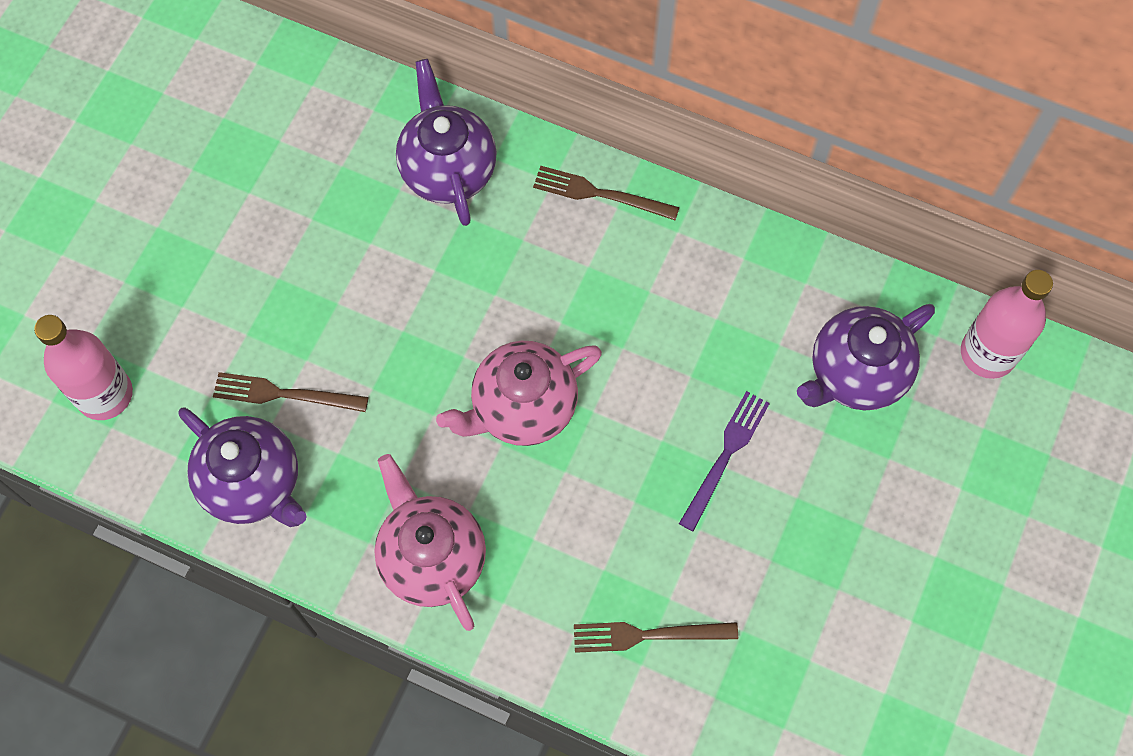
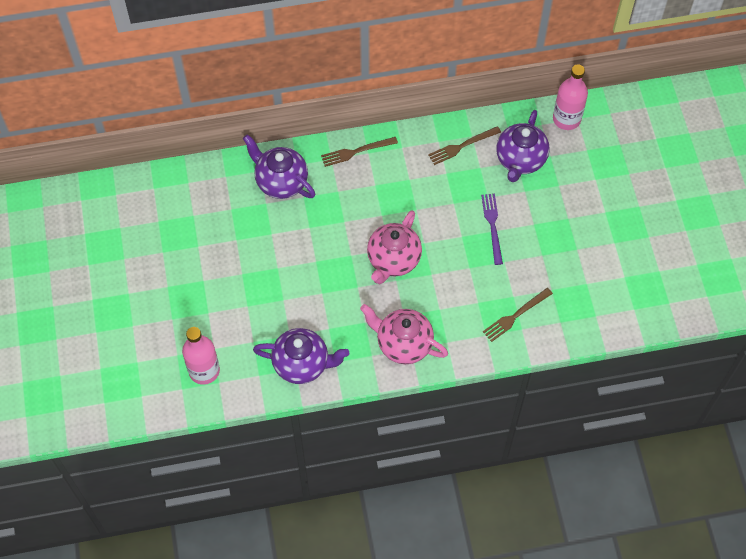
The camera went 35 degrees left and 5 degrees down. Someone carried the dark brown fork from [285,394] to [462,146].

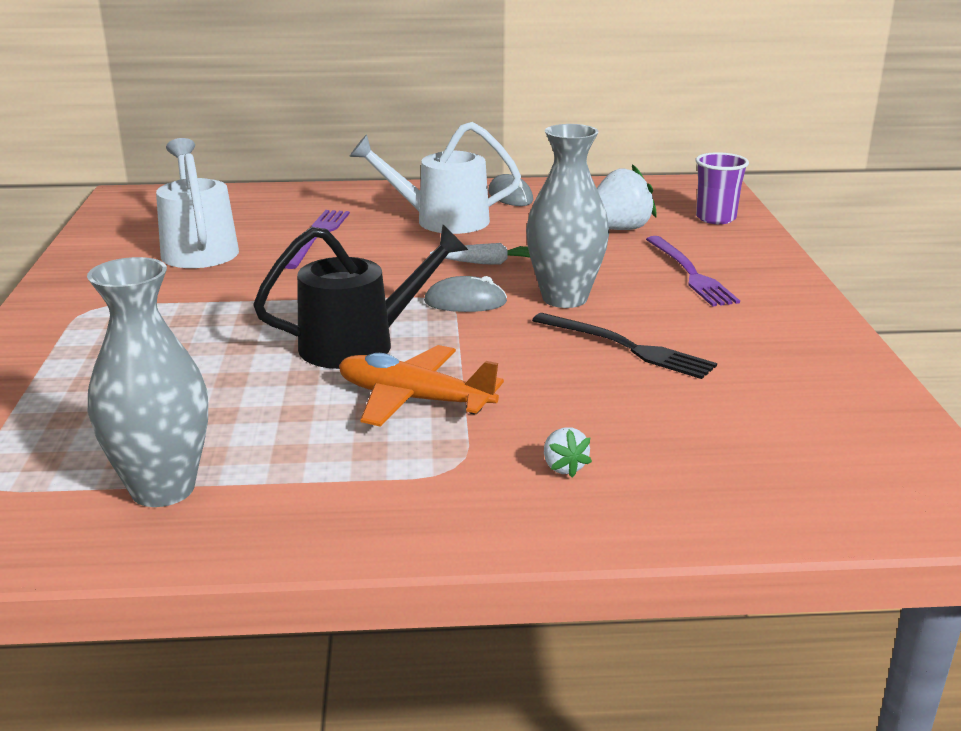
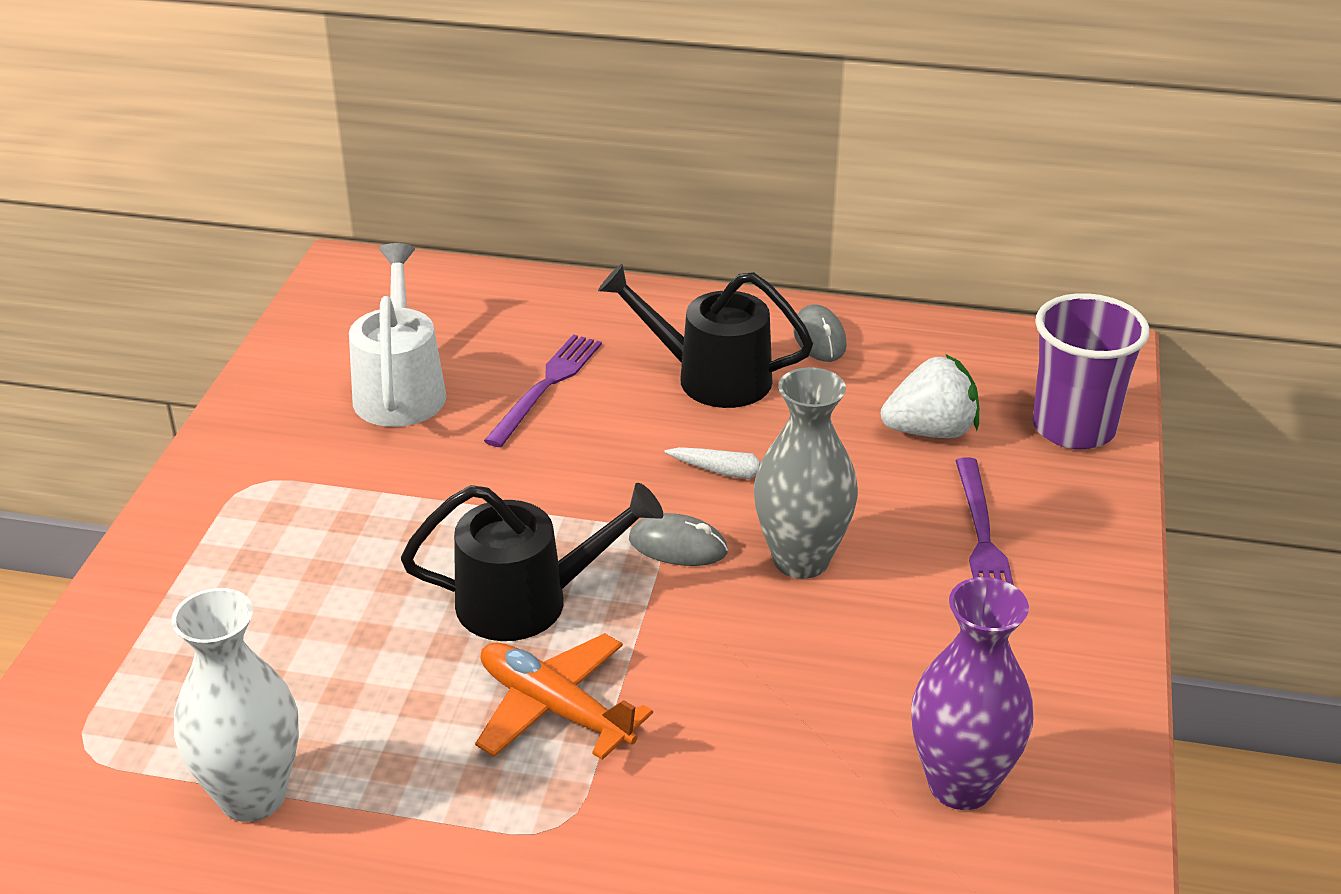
The camera went 15 degrees right and 10 degrees up. Someone took away the black fork at [626,347]. Someone took away the pure white berry at [563,467]. Someone put down the purple flower vase at [960,785]. Someone repainted the ash-grey flower vase at [163,489], which became the pure white flower vase at [252,796]. Someone repainted the pure white sprinkling can at [441,221], which became the black sprinkling can at [709,377]. Someone scaled the purple tumbler at [715,218] by 1.54.

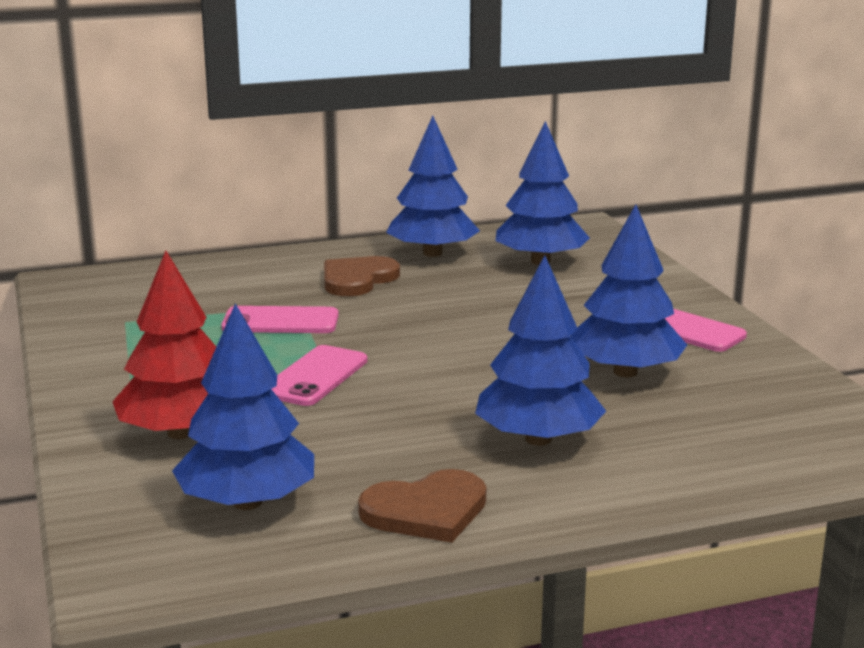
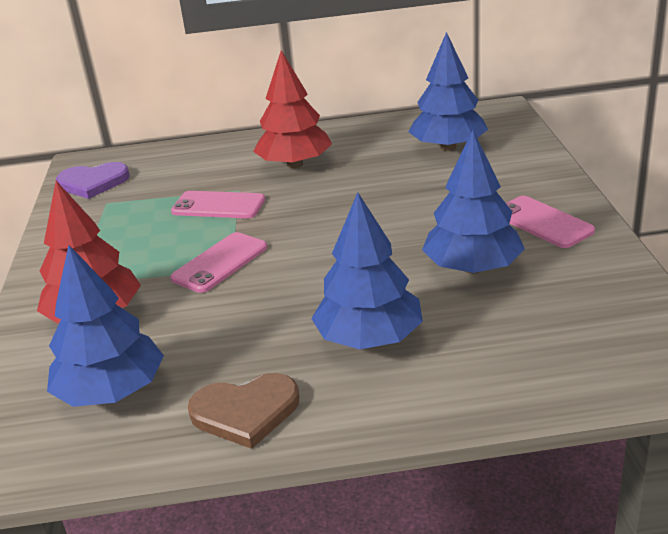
The camera went 15 degrees right and 10 degrees up. Someone took away the blue tree at [432,253]. Someone put down the purple heart at [93,183]. Someone swapped the dark brown heart at [357,279] for the crimson tree at [295,164].

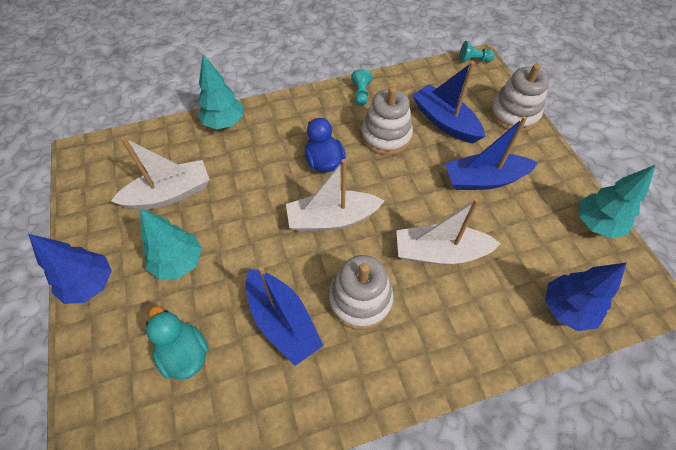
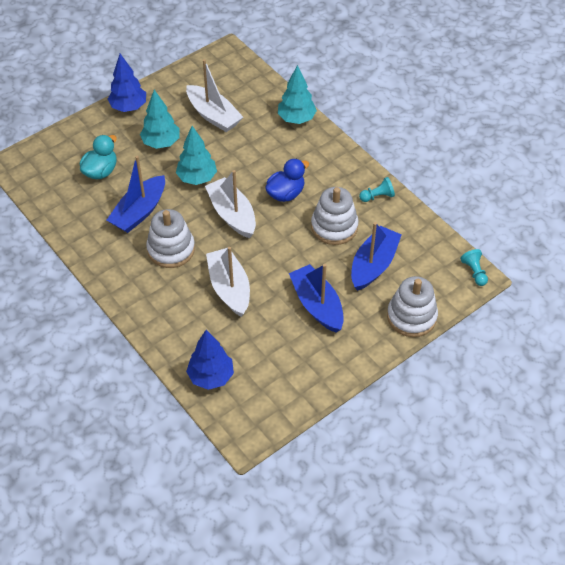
The camera went 70 degrees right and 5 degrees down. Someone carried the turquoise tree from [596,224] to [197,178].

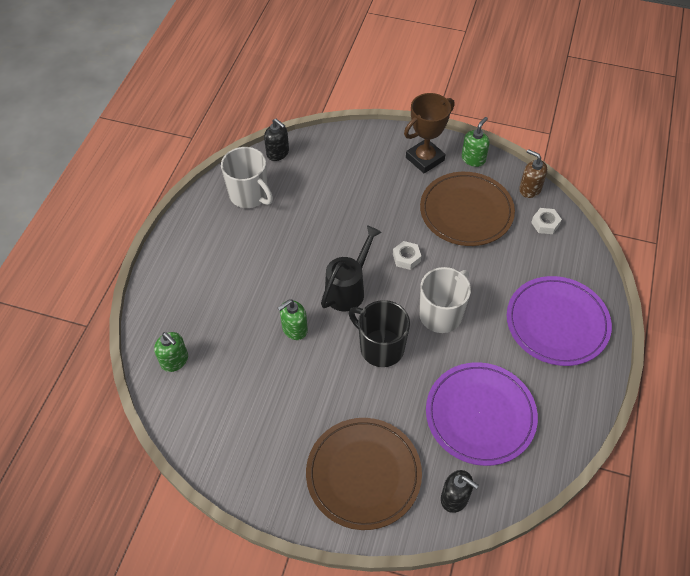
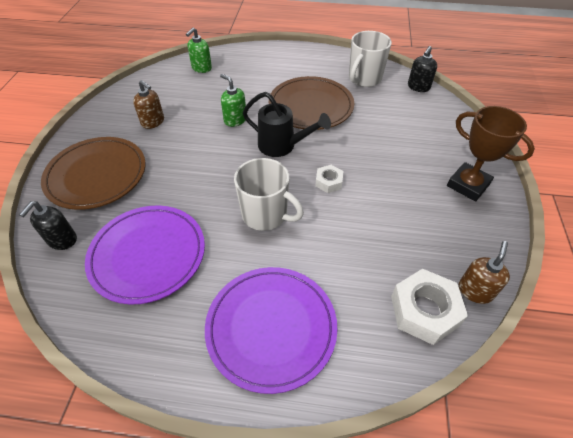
The camera went 80 degrees right and 5 degrees down. Someone took away the black tea mug at [380,347]. Someone took away the emerald soap dispenser at [473,159]. Someone put down the dark brown soap dispenser at [153,122]. Someone carried the dark brown dinner plate from [466,211] to [311,106]. Someone scaled the pure white hex nut at [545,224] by 1.86.

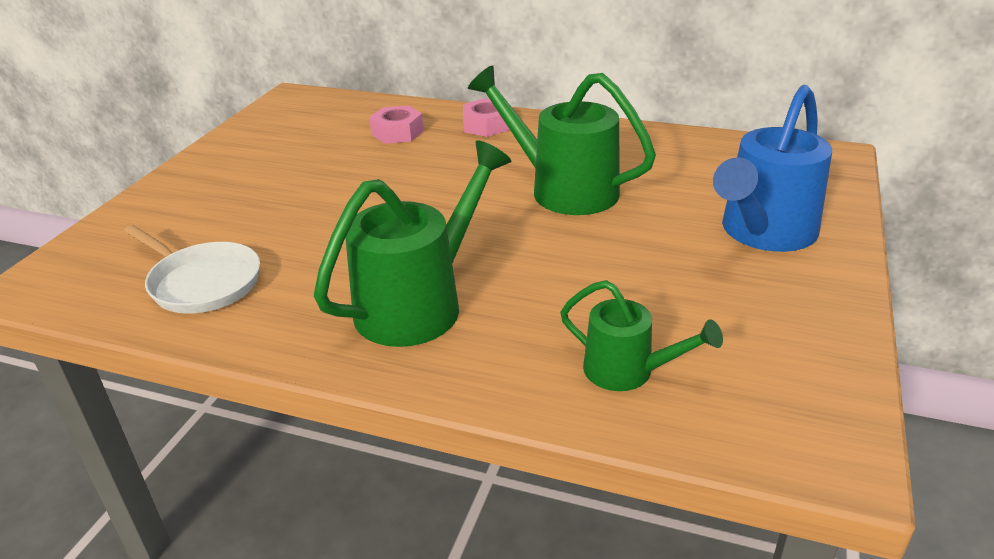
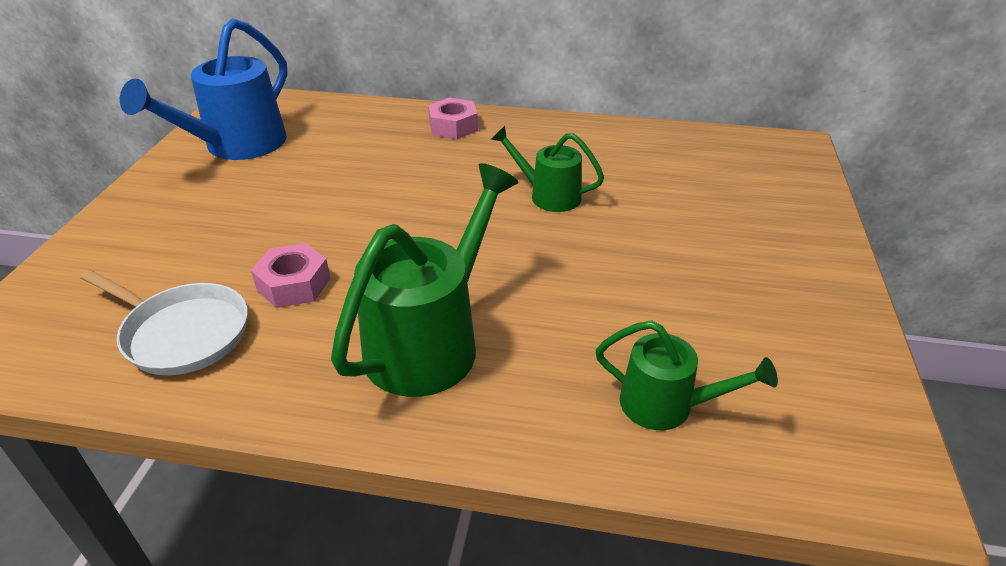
The camera went 10 degrees left and 5 degrees up. Someone carried the rosy hex nut from [397,133] to [294,284]. Someone carried the blue sprinkling can from [763,234] to [236,146]. Someone scaled the emerald sprinkling can at [562,189] by 0.57.

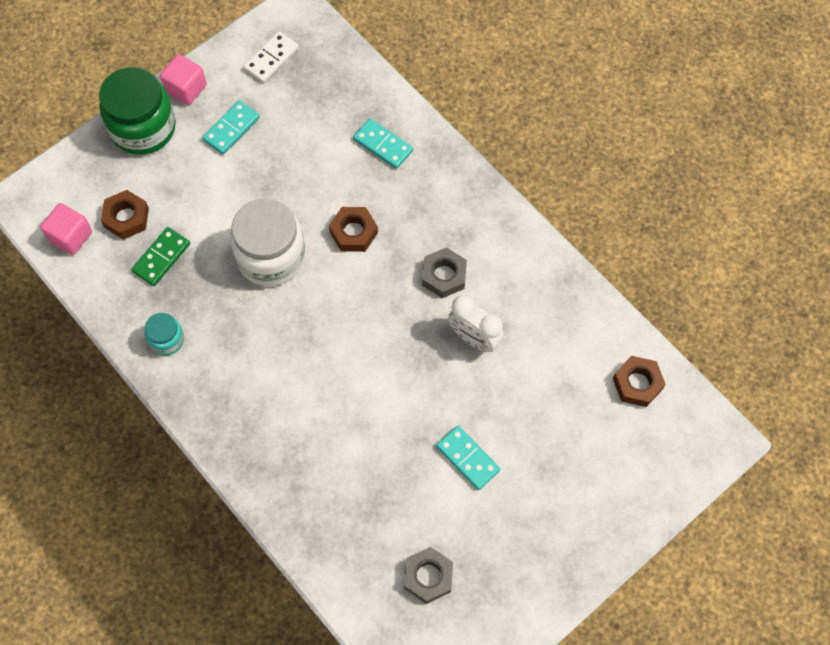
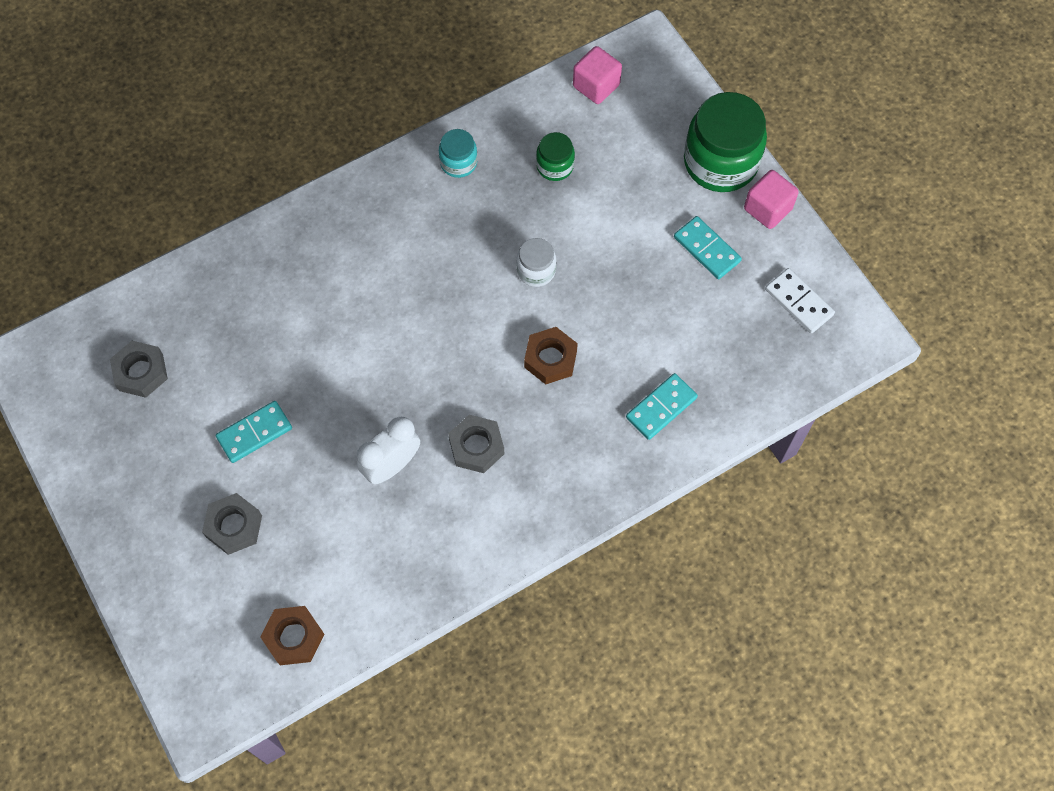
The camera went 100 degrees right and 0 degrees up. Someone took away the dark brown hex nut at [126,218]. Someone put down the ash-grey hex nut at [234,526]. Someone swapped the emerald domino piece at [161,258] for the emerald preserve jar at [555,166]. Someone scaled the pure white preserve jar at [271,256] by 0.50.

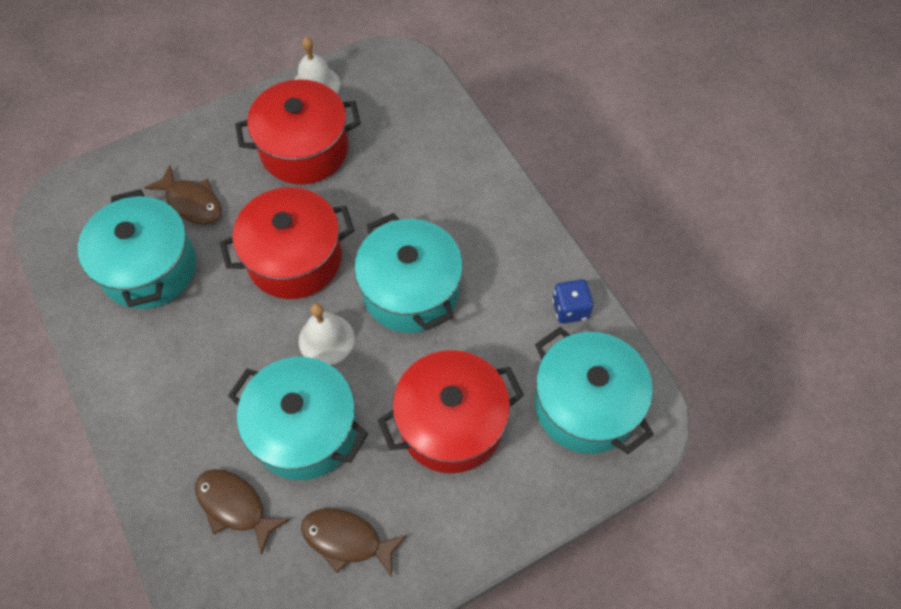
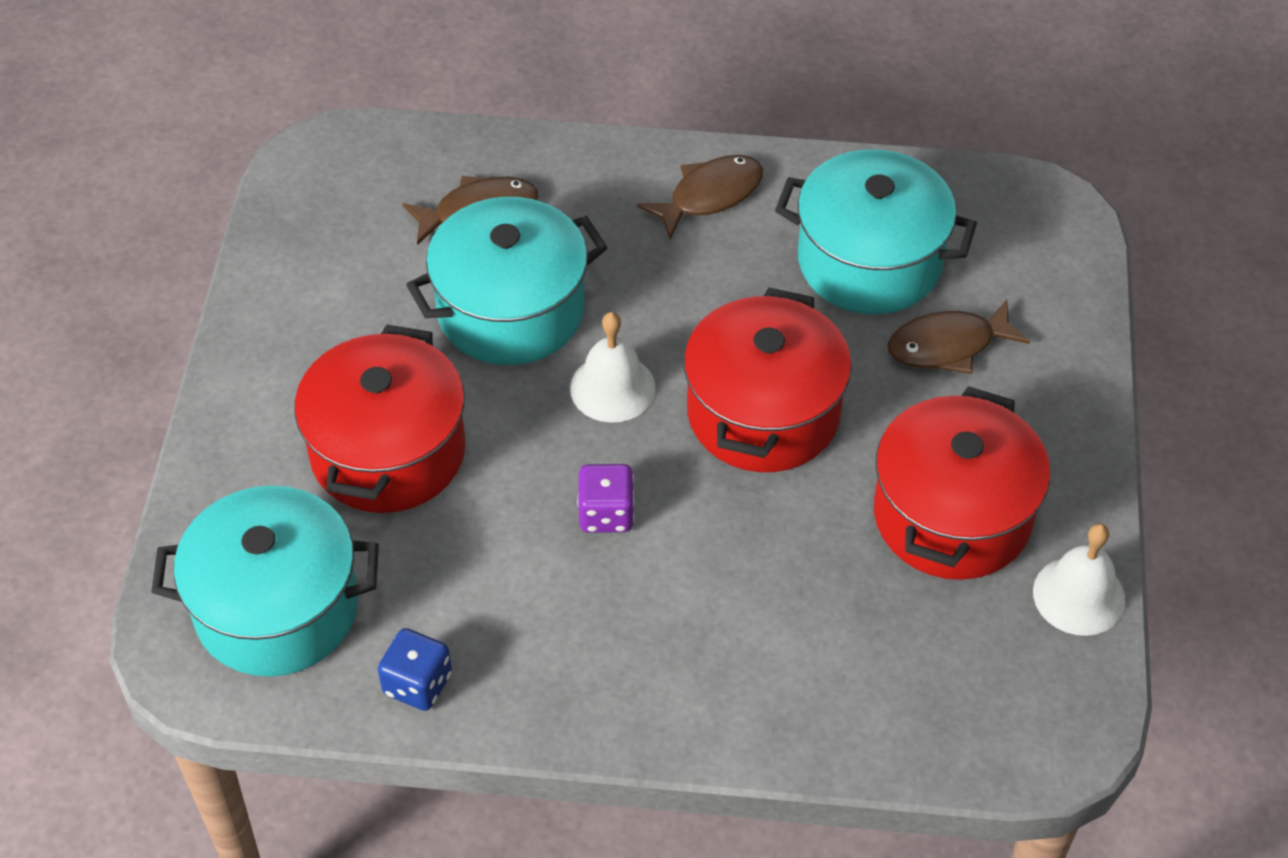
The camera went 125 degrees right and 10 degrees down. Someone carried the dark brown fish figure from [347,539] to [710,196]. Someone swapped the turquoise pot at [411,291] for the purple game die at [606,514].

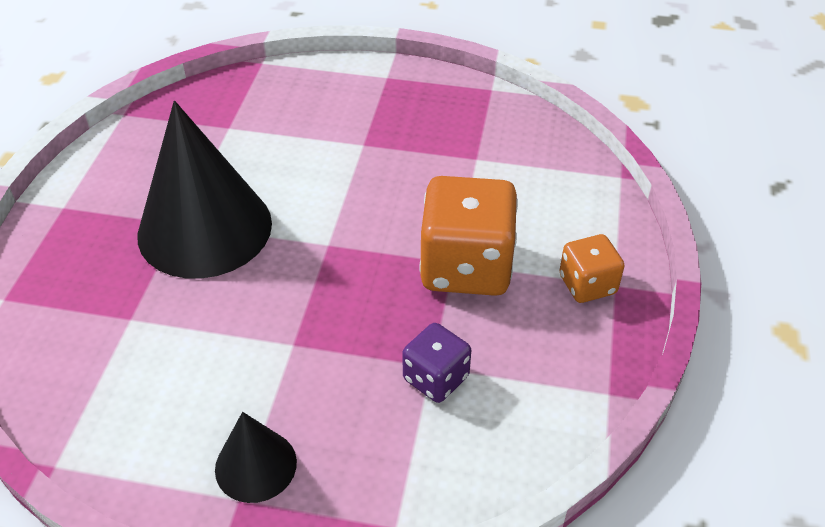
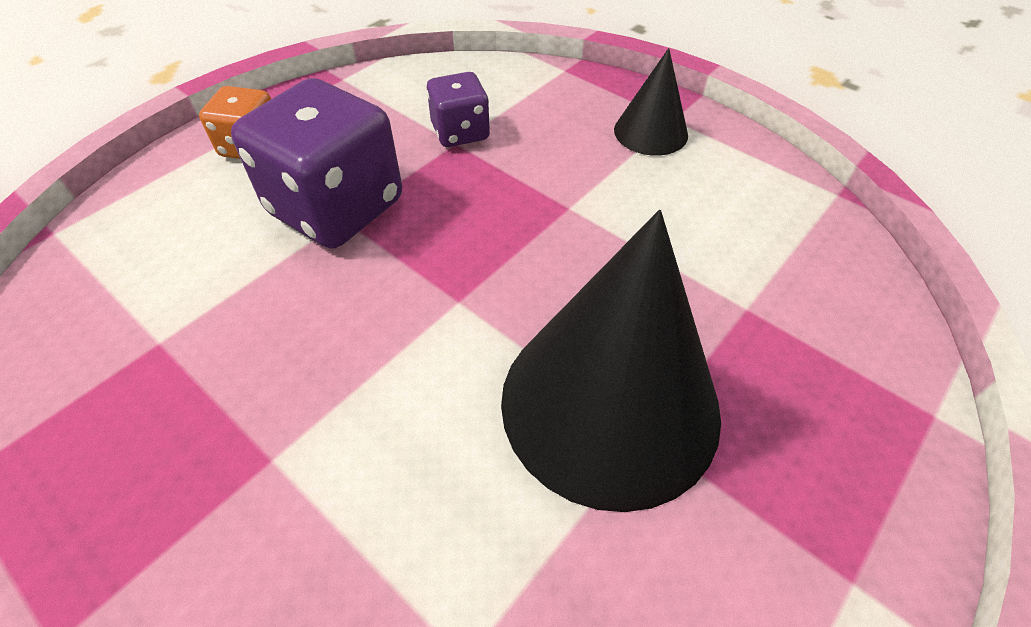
The camera went 150 degrees left and 5 degrees up. Someone repainted the orange game die at [466,267], which became the purple game die at [336,207].

